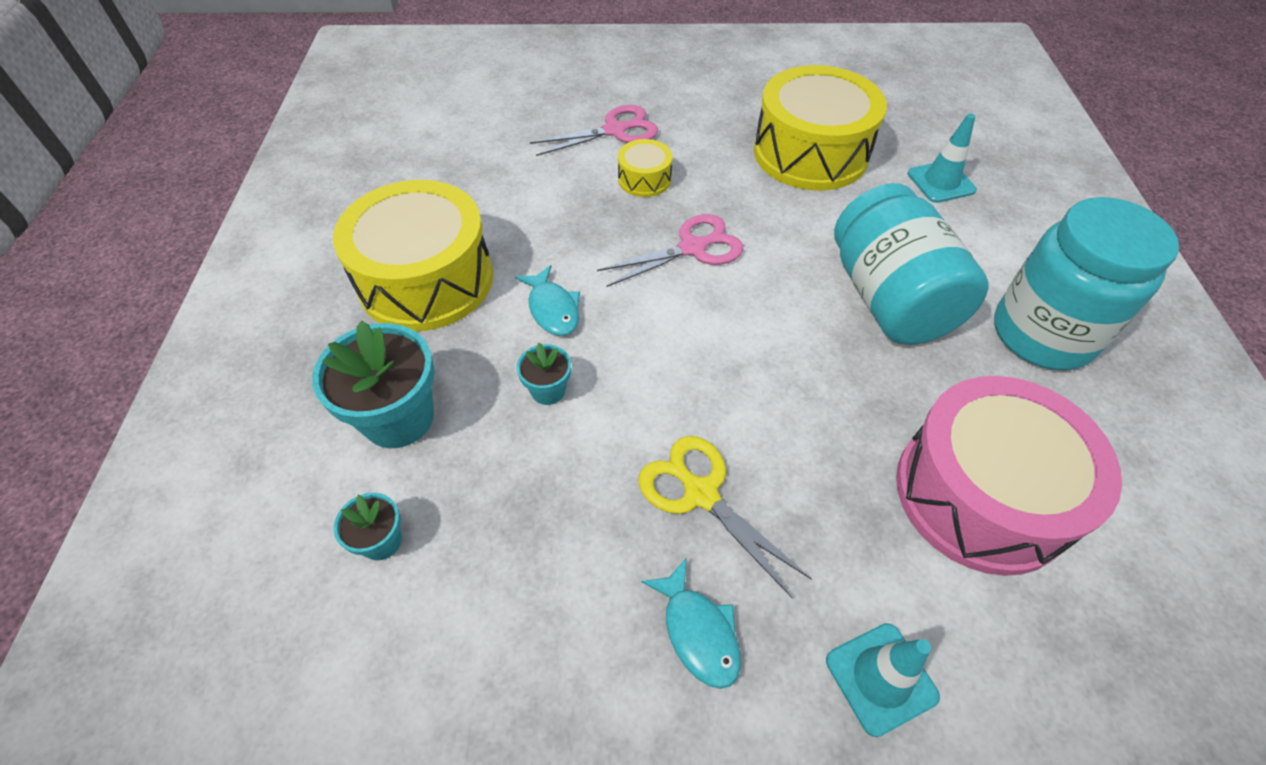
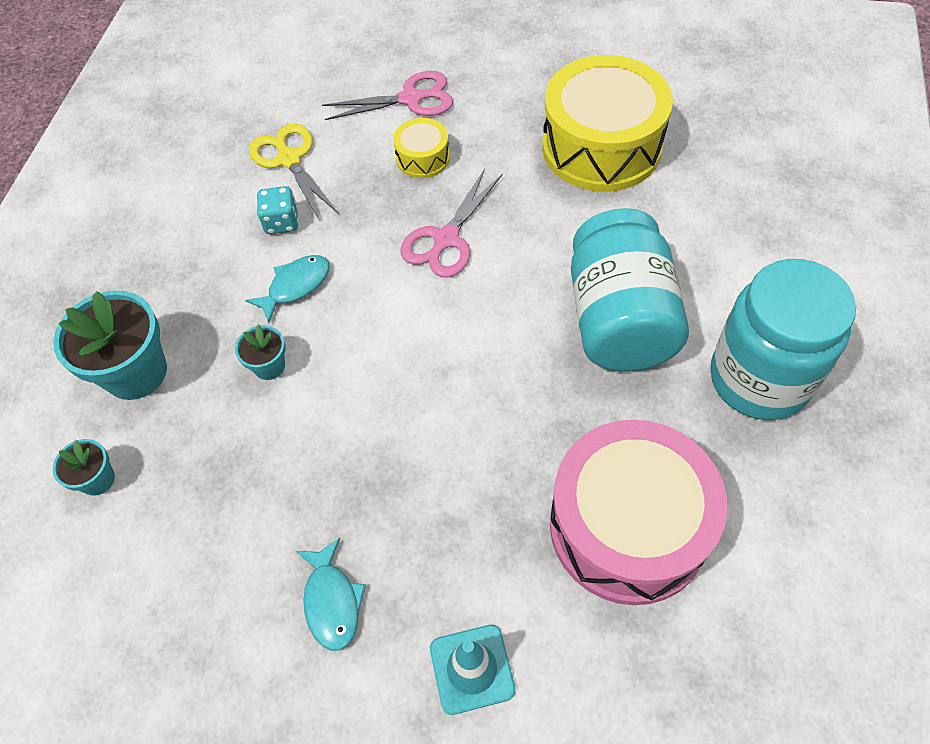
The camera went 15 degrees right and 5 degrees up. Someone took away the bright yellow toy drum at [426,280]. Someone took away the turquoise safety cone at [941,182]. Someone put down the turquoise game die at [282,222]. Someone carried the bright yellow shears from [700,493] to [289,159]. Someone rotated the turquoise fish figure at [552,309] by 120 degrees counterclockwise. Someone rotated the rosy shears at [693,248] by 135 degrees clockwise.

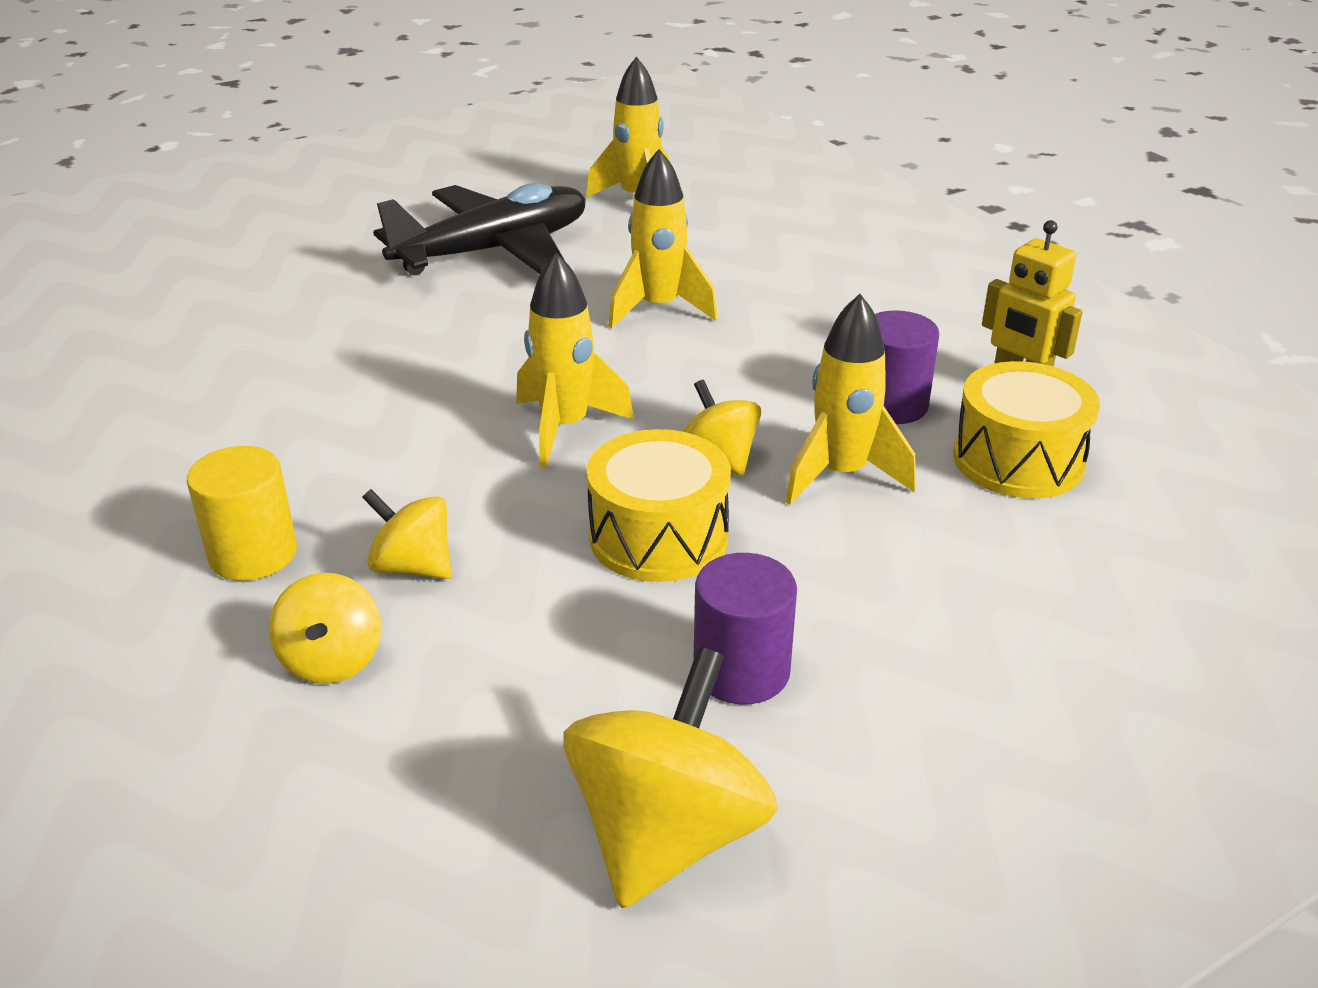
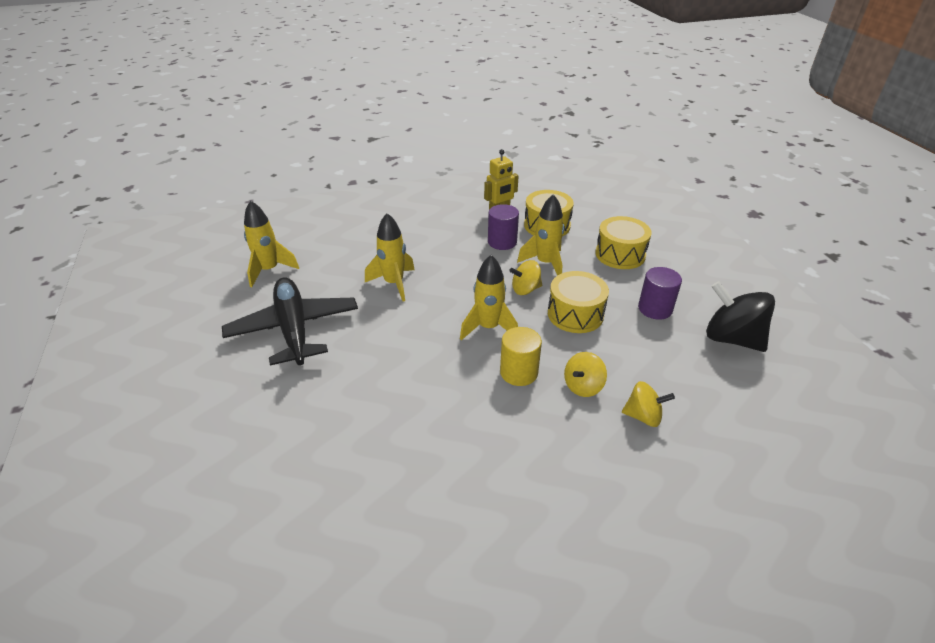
The camera went 75 degrees left and 5 degrees up. Someone put down the bright yellow toy drum at [620,254]. Someone carried the bright yellow cylinder from [253,554] to [519,372]. Someone repainted the bright yellow toy top at [667,835], which became the black toy top at [731,338].

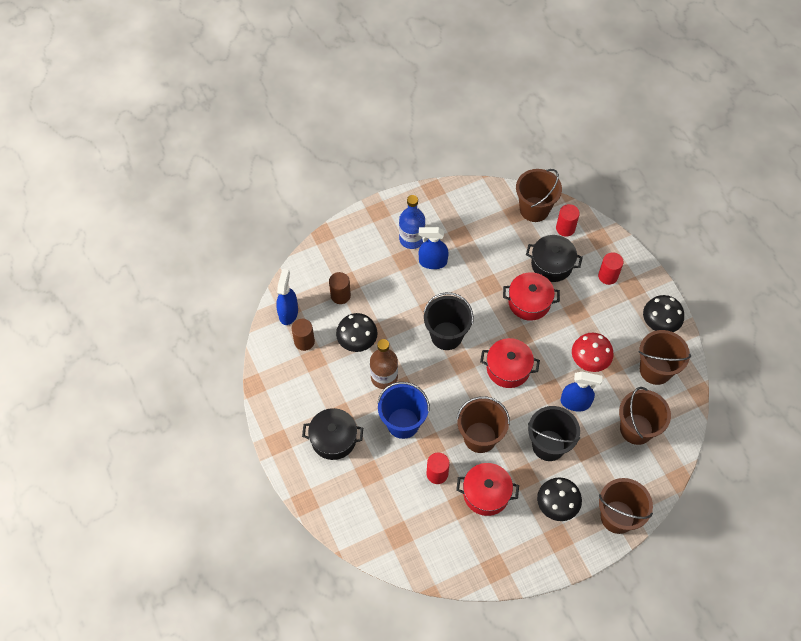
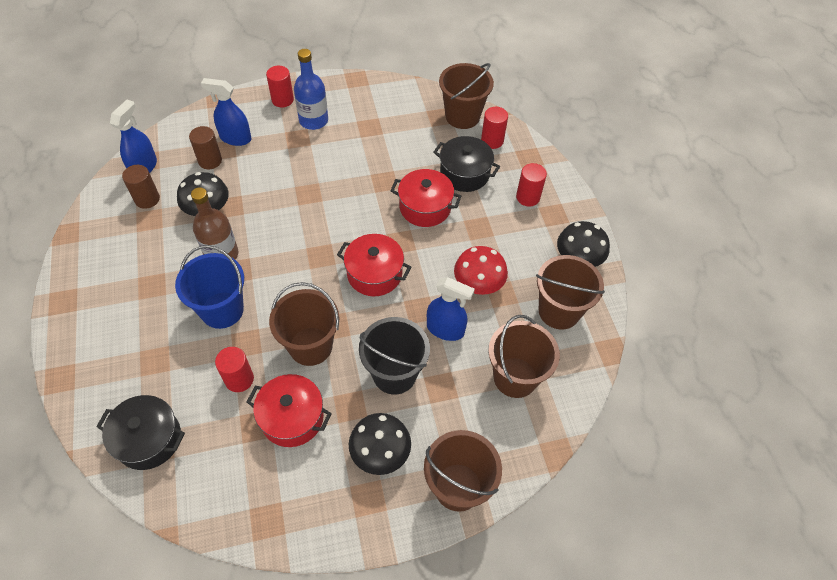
The camera went 10 degrees right and 5 degrees down. Someone took away the black bucket at [446,336]. Someone put down the crimson cylinder at [282,100]. Someone carried the black pot from [333,439] to [149,439]. Someone carried the blue sprayer from [432,262] to [235,138].

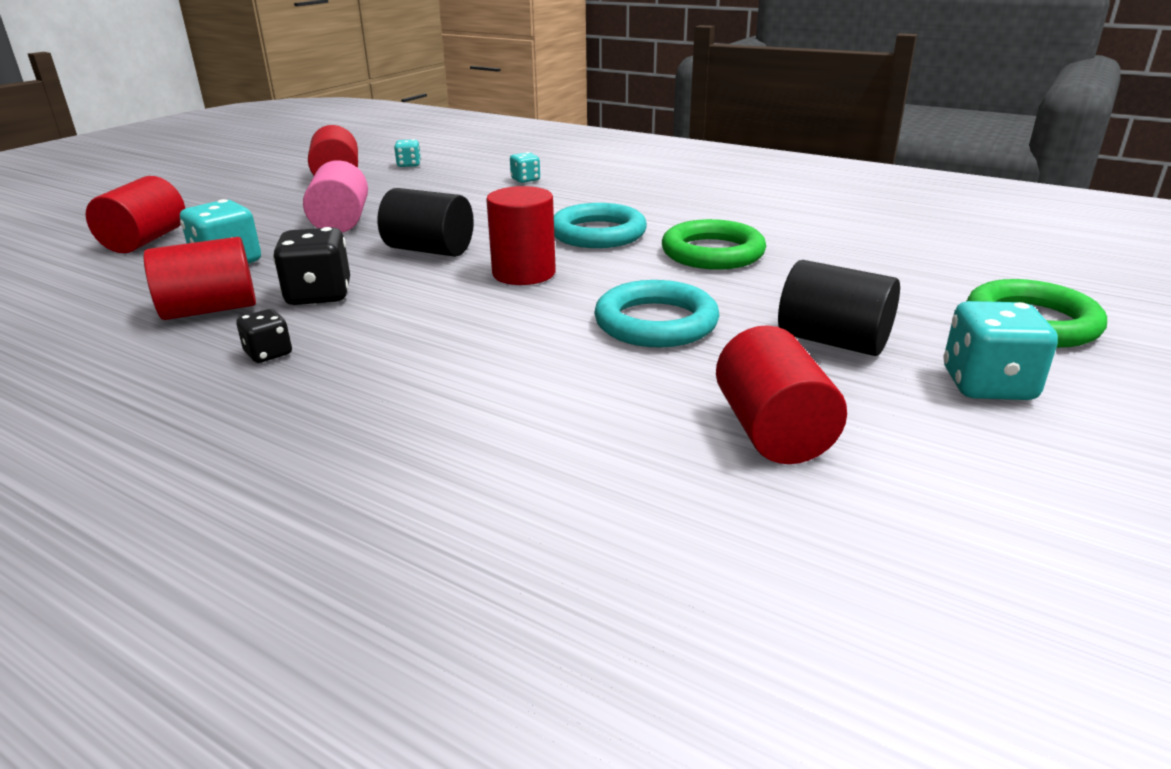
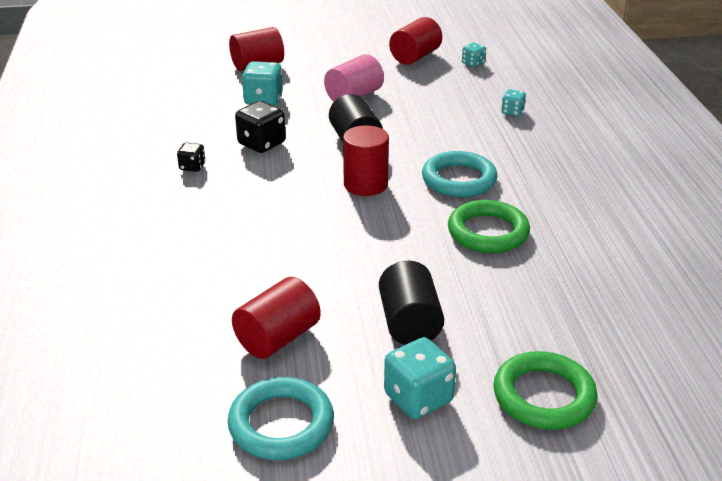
The camera went 50 degrees right and 5 degrees up. Someone took away the crimson cylinder at [210,309]. Someone carried the turquoise hoop from [656,323] to [281,424].

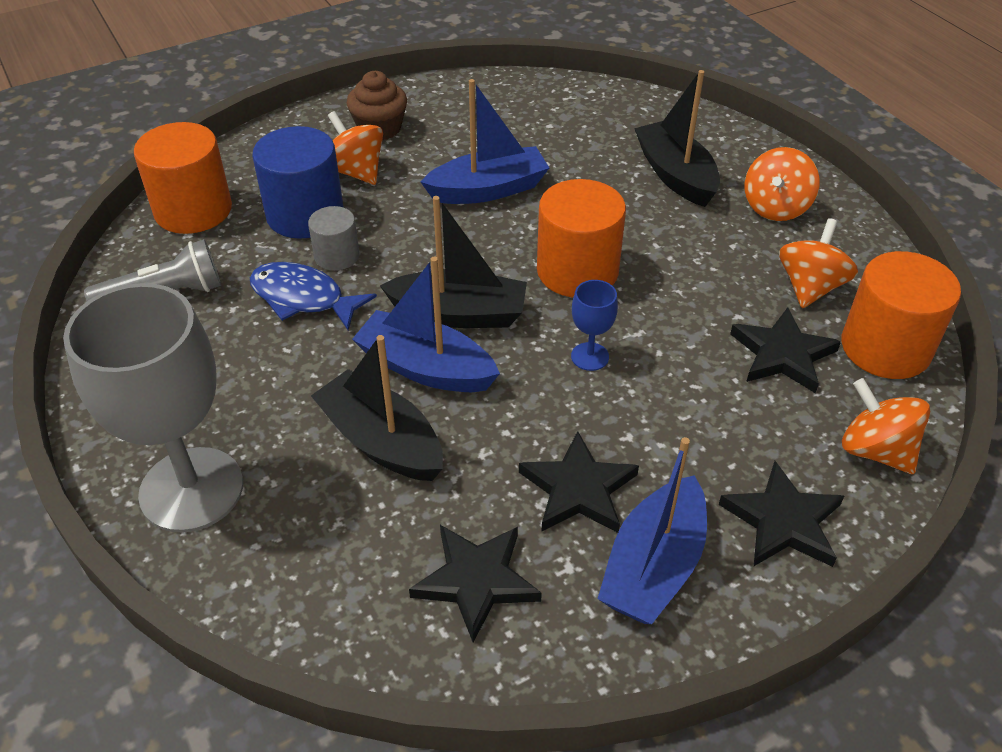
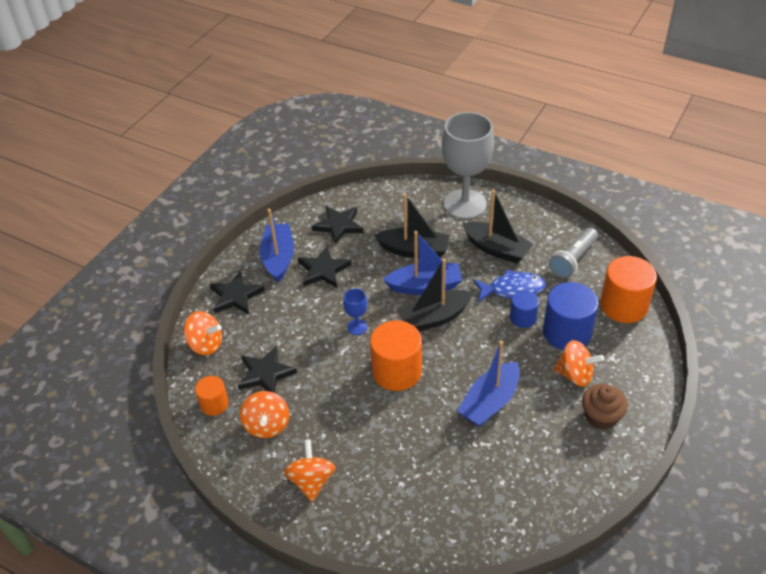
The camera went 150 degrees right and 0 degrees up. Someone carried the black sailboat from [675,175] to [496,249]. Someone repainted the ash-grey cylinder at [337,256], which became the blue cylinder at [523,318]. Someone scaled the orange cylinder at [885,348] by 0.56.

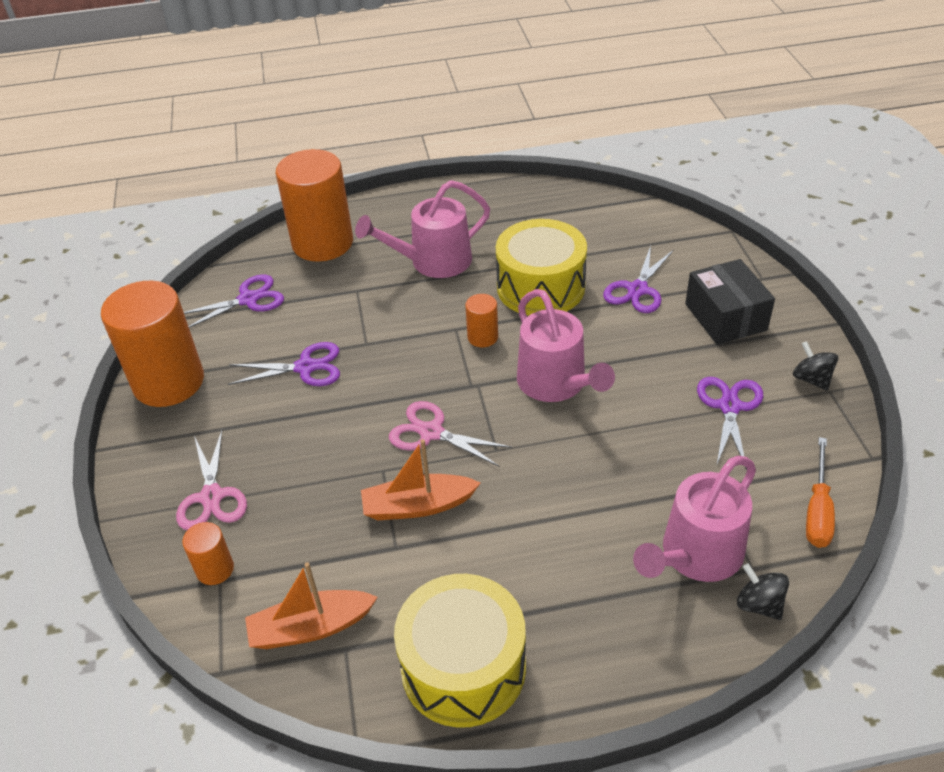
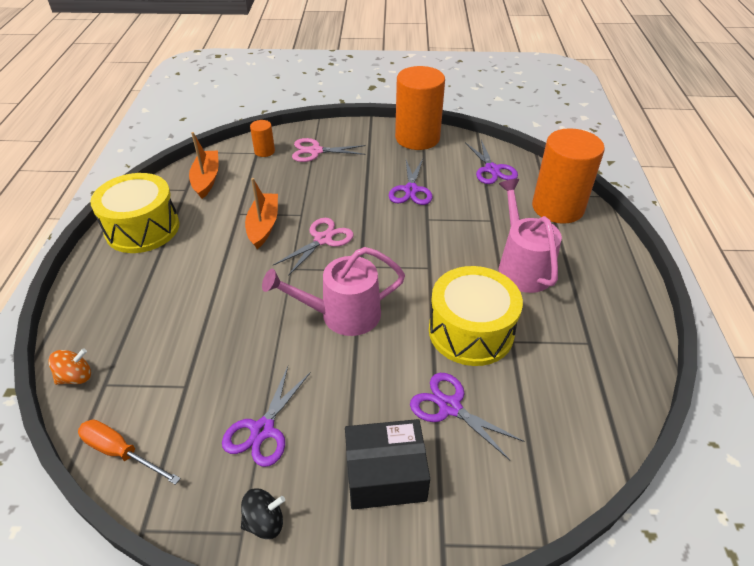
The camera went 100 degrees right and 0 degrees up. Someone took away the orange cylinder at [482,337]. Someone took away the rosy sprinkling can at [696,555]. Someone repainted the black toy top at [759,604], which became the orange toy top at [76,377]. Someone rotated the purple shears at [729,407] by 90 degrees clockwise.

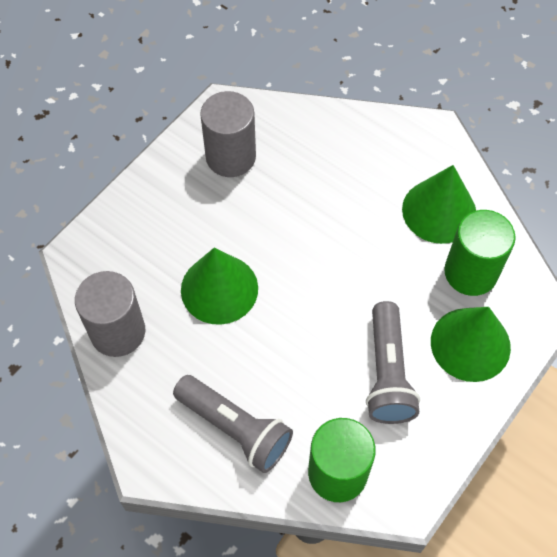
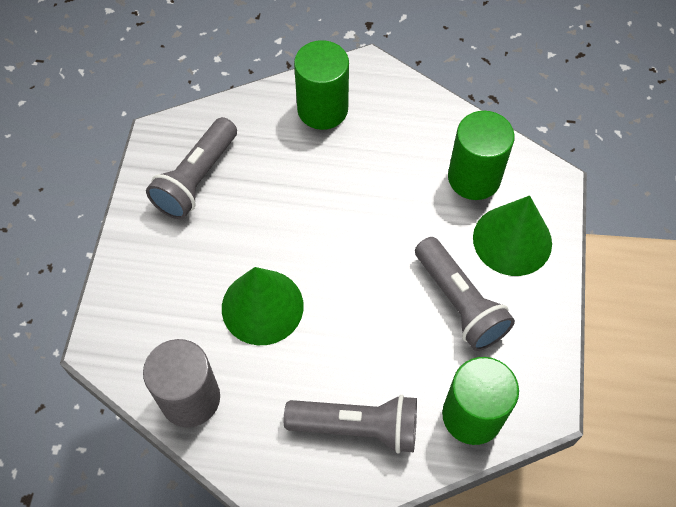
The camera went 30 degrees left and 0 degrees up. Someone took away the emerald cone at [439,211]. Someone put down the emerald cylinder at [322,109]. Someone swapped the ash-grey cylinder at [230,157] for the ash-grey pocket torch at [196,179].

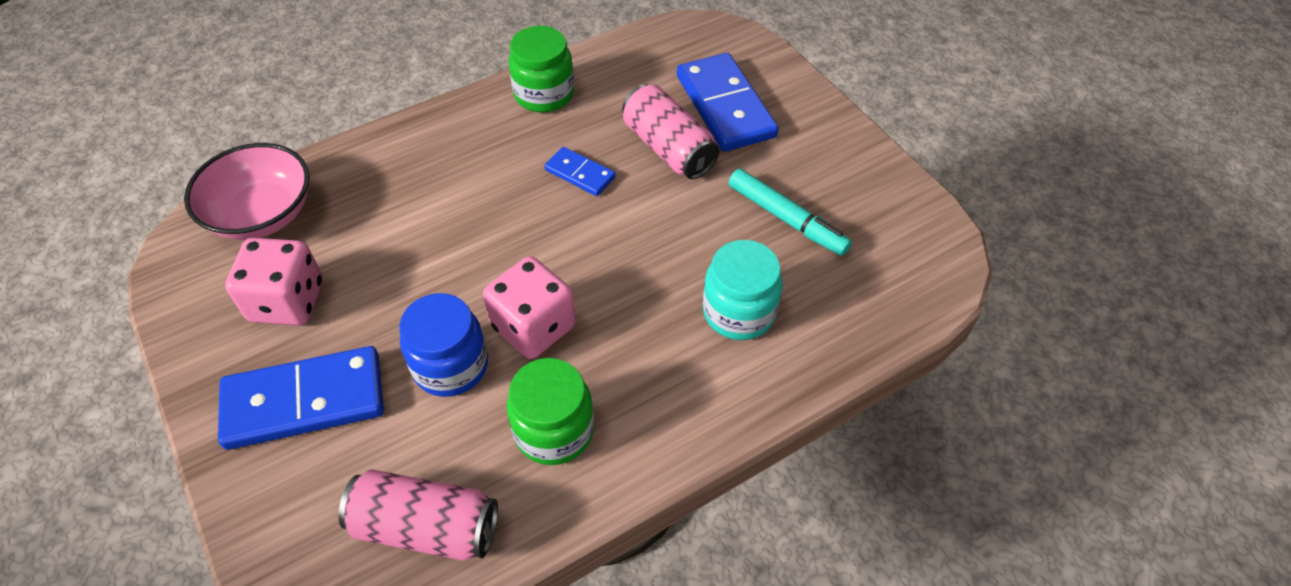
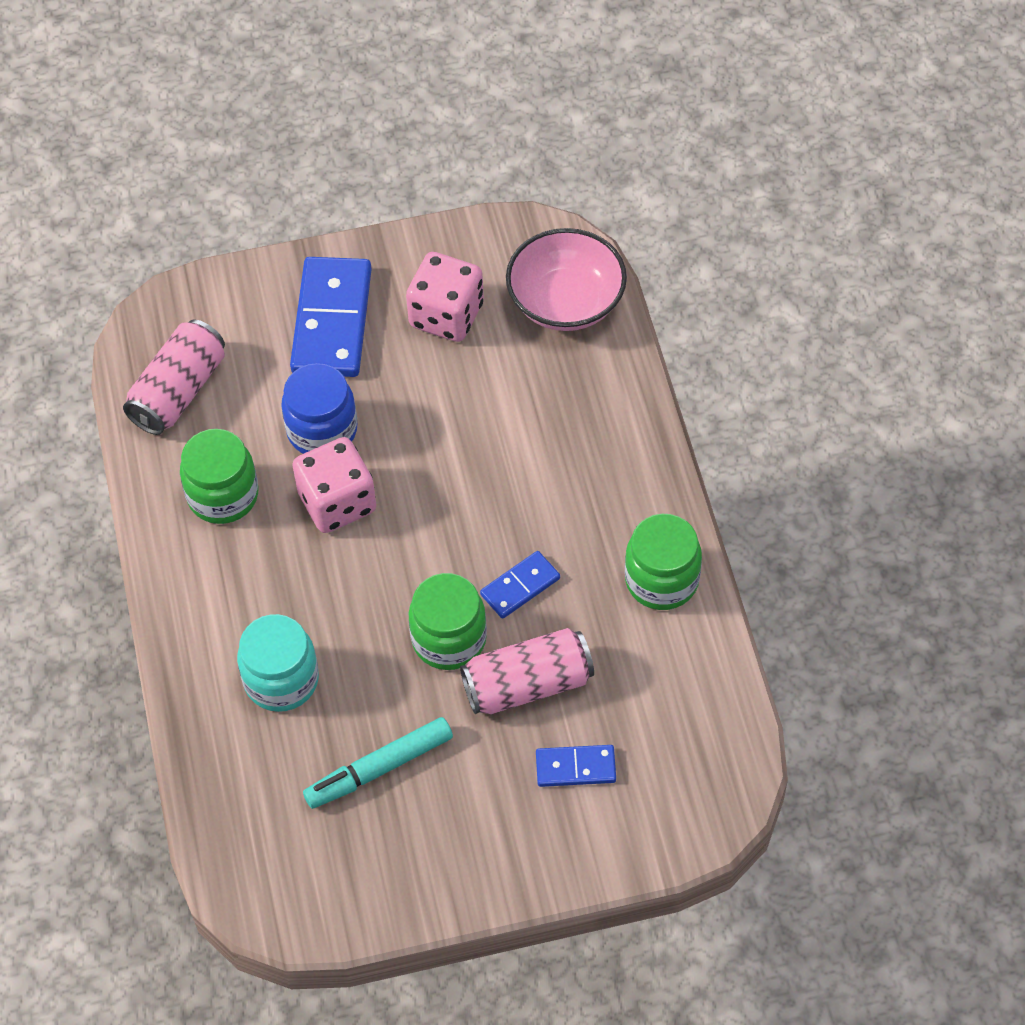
The camera went 110 degrees right and 5 degrees up. Someone put down the emerald preserve jar at [449,639]. Someone scaled the blue domino piece at [725,106] by 0.52.

